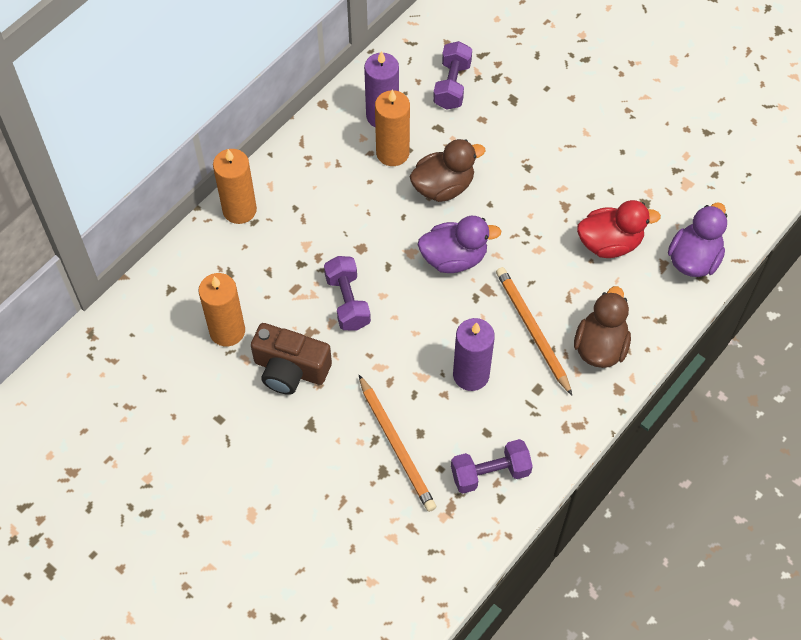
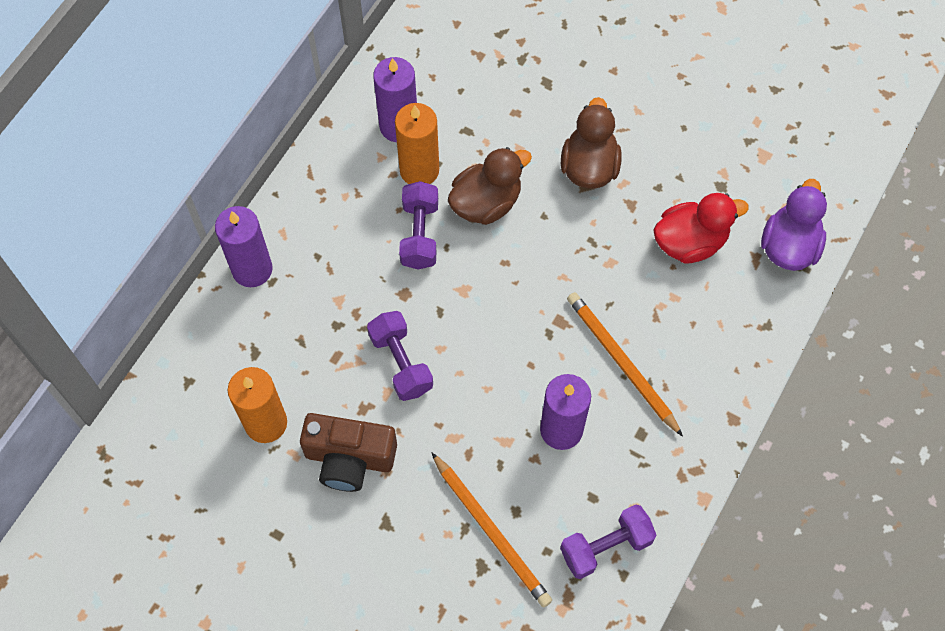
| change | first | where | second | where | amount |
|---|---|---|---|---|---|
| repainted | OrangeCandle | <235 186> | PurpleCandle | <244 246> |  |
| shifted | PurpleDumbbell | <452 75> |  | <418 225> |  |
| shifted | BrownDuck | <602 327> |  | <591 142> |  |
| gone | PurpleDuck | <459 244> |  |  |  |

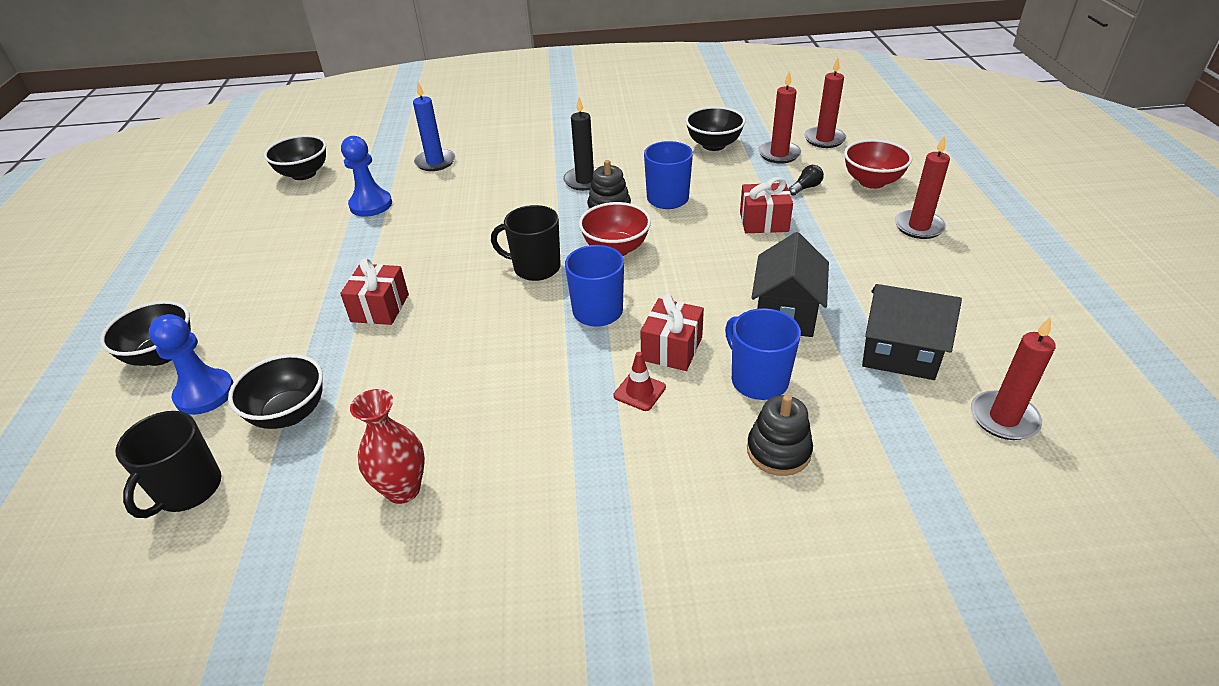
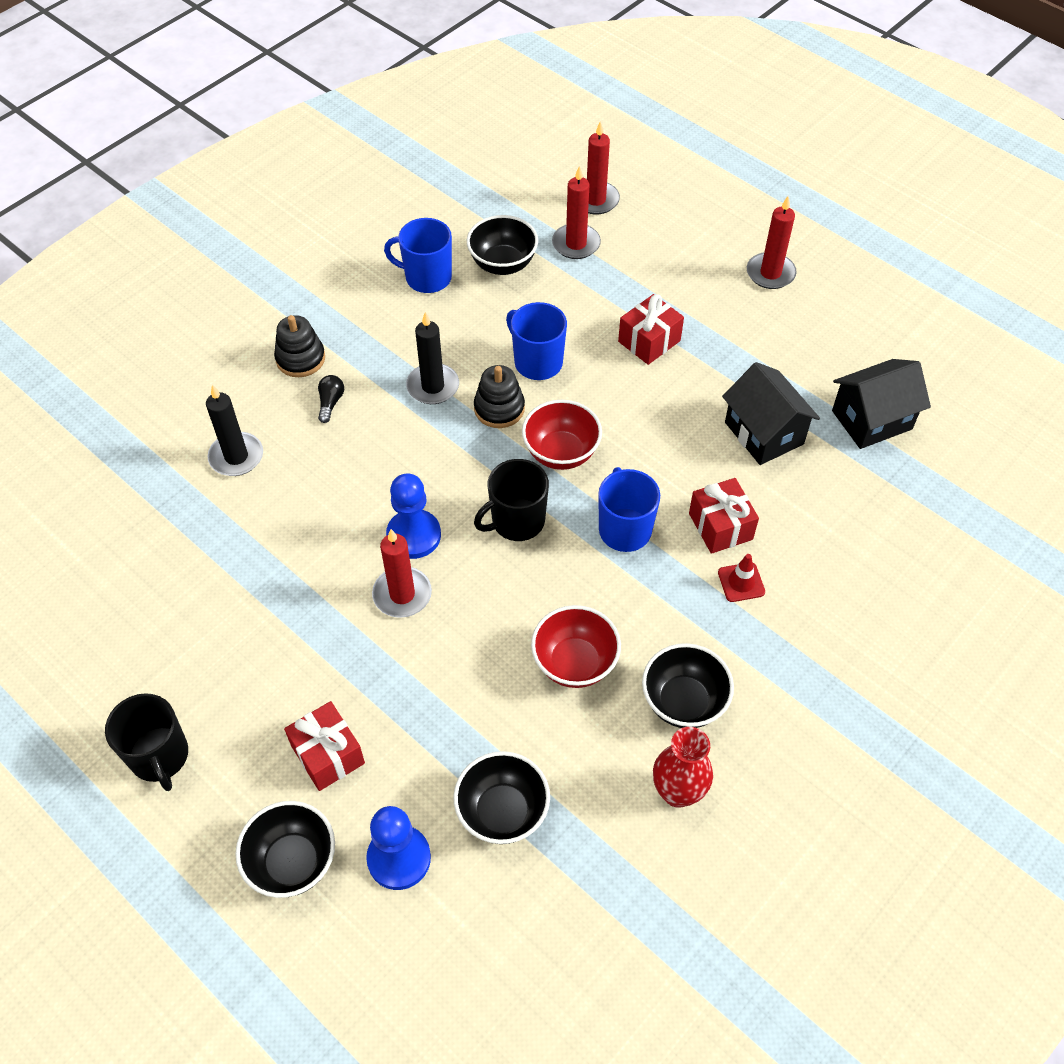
| change | first | where | second | where | amount |
|---|---|---|---|---|---|
| shifted | BlackMug | <168 464> |  | <146 742> |  |
| repainted | BlueCandle | <434 126> | BlackCandle | <234 430> |  |
| shifted | BlackStackingToy | <780 435> |  | <299 346> |  |
| shifted | RedGift | <374 291> |  | <324 746> |  |
| shifted | BlackLightBulb | <806 180> |  | <331 399> |  |
| shifted | RedCandle | <1013 378> |  | <402 573> |  |
| shifted | BlueMug | <763 354> |  | <418 255> |  |
| shifted | BluePawn | <366 176> |  | <413 516> |  |
| shifted | RedBowl | <878 164> |  | <576 646> |  |
| shifted | BlackBowl | <295 157> |  | <688 685> |  |

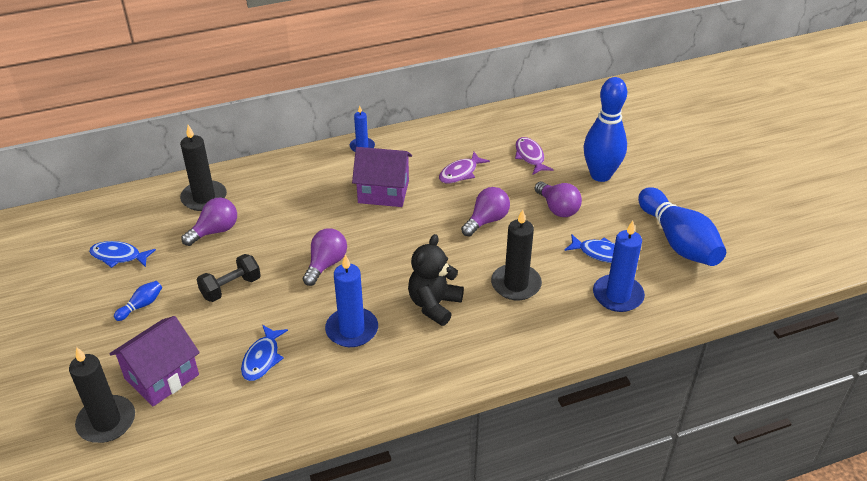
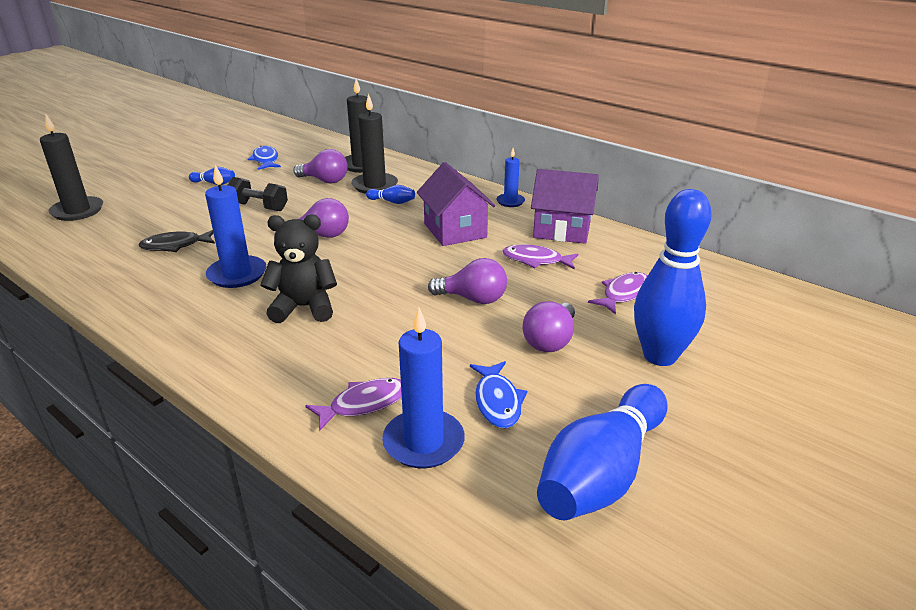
| change | first | where | second | where | amount |
|---|---|---|---|---|---|
| repainted | BlueFish | <264 353> | BlackFish | <177 241> |  |
| new |  |  | PurpleFish | <353 404> |  |
| shifted | BlackCandle | <516 254> |  | <374 143> |  |
| new |  |  | BlueBowlingPin | <390 194> |  |
| shifted | PurpleHouse | <154 361> |  | <565 206> |  |

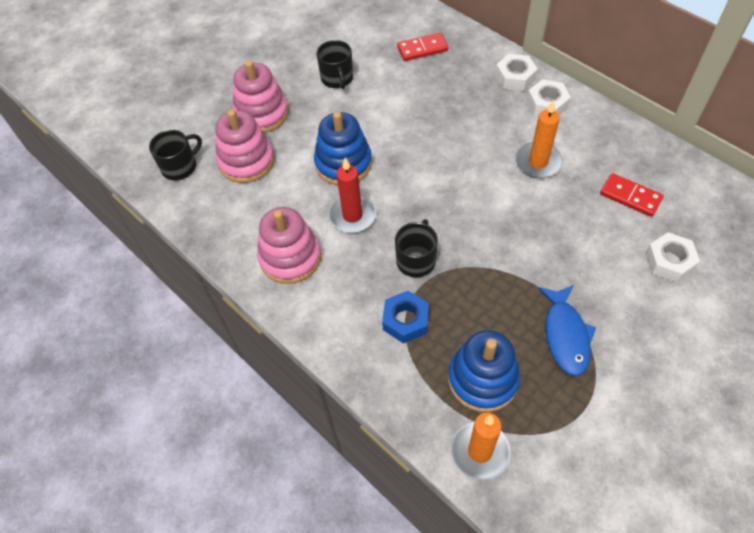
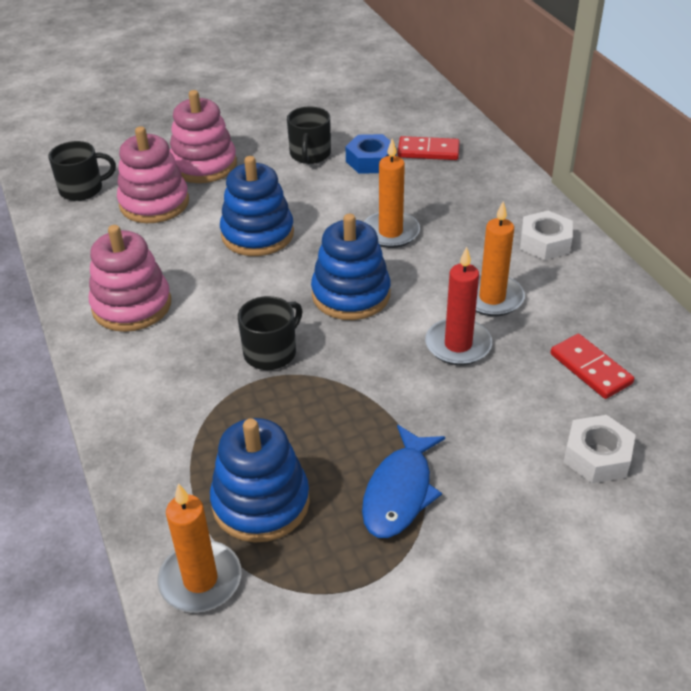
| change | first | where | second | where | amount |
|---|---|---|---|---|---|
| new |  |  | BlueStackingToy | <351 267> |  |
| shifted | BlueNut | <405 317> |  | <371 154> |  |
| new |  |  | OrangeCandle | <392 193> |  |
| shifted | RedCandle | <352 195> |  | <458 306> |  |
| gone | WhiteNut | <516 72> |  |  |  |

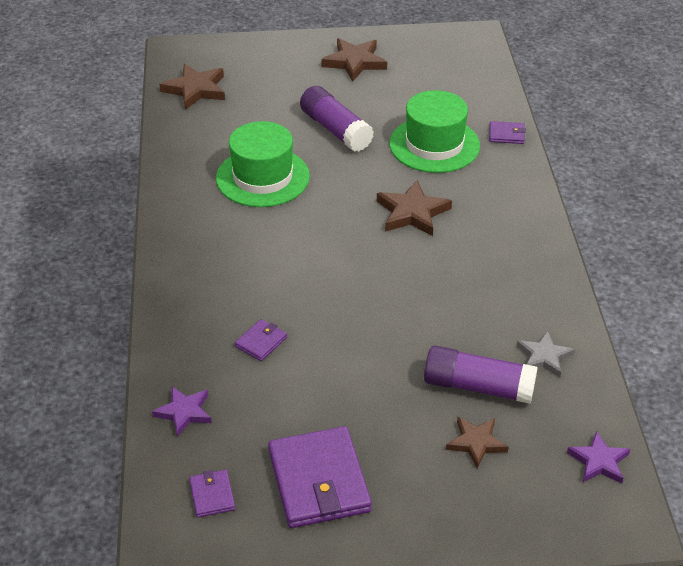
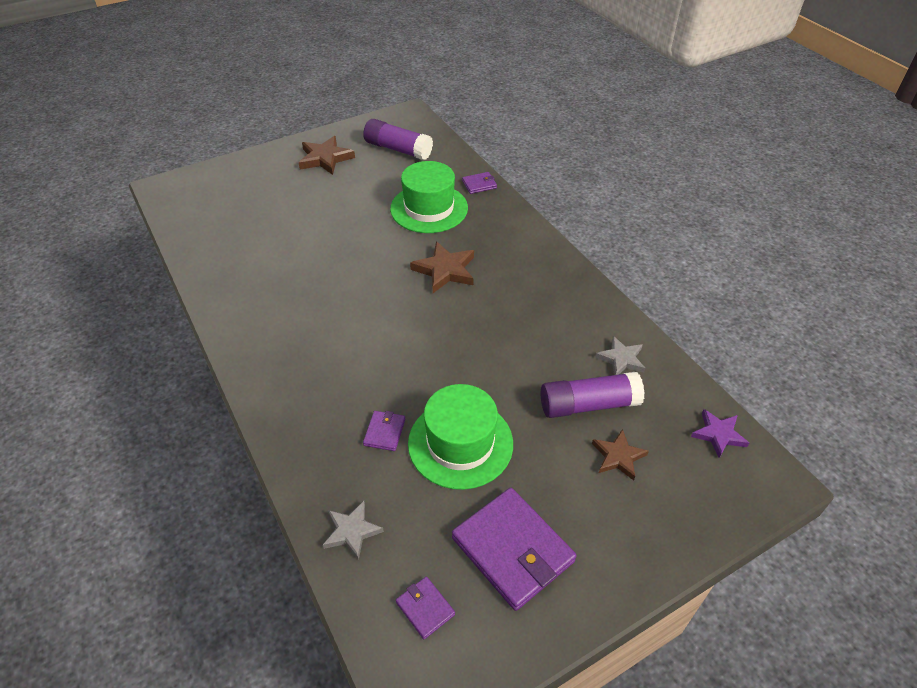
| change | first | where | second | where | amount |
|---|---|---|---|---|---|
| repainted | PurpleStar | <182 412> | GreyStar | <353 530> |  |
| shifted | PurpleGlueStick | <337 119> |  | <398 139> |  |
| shifted | GreenHat | <263 164> |  | <460 437> |  |
| gone | BrownStar | <192 87> |  |  |  |

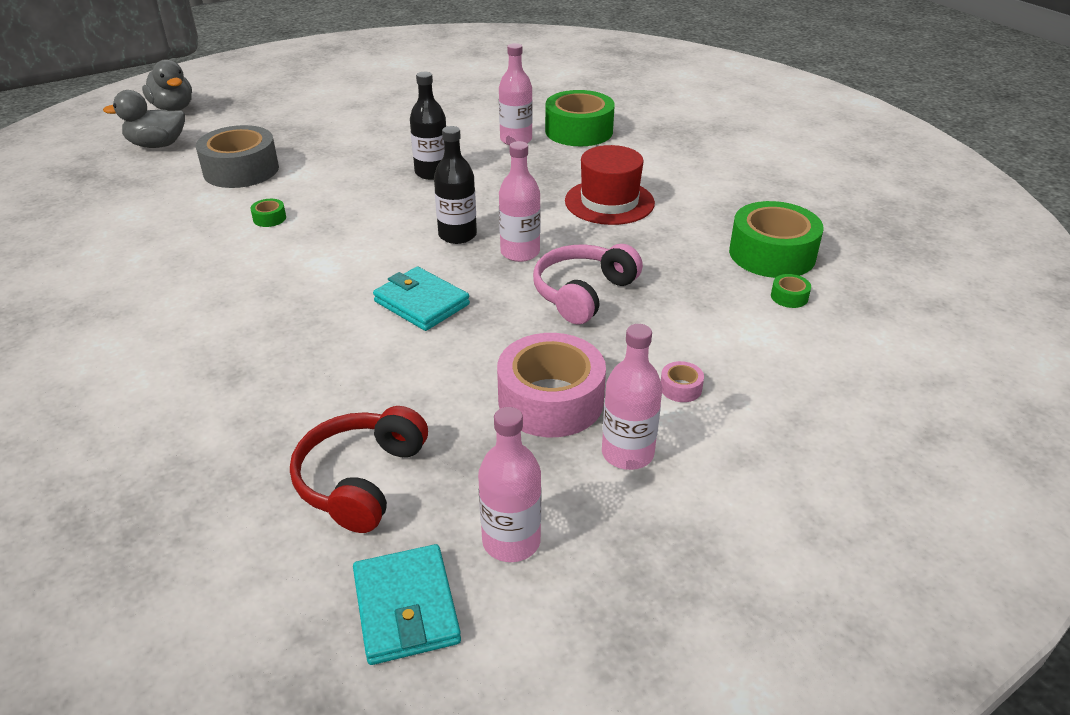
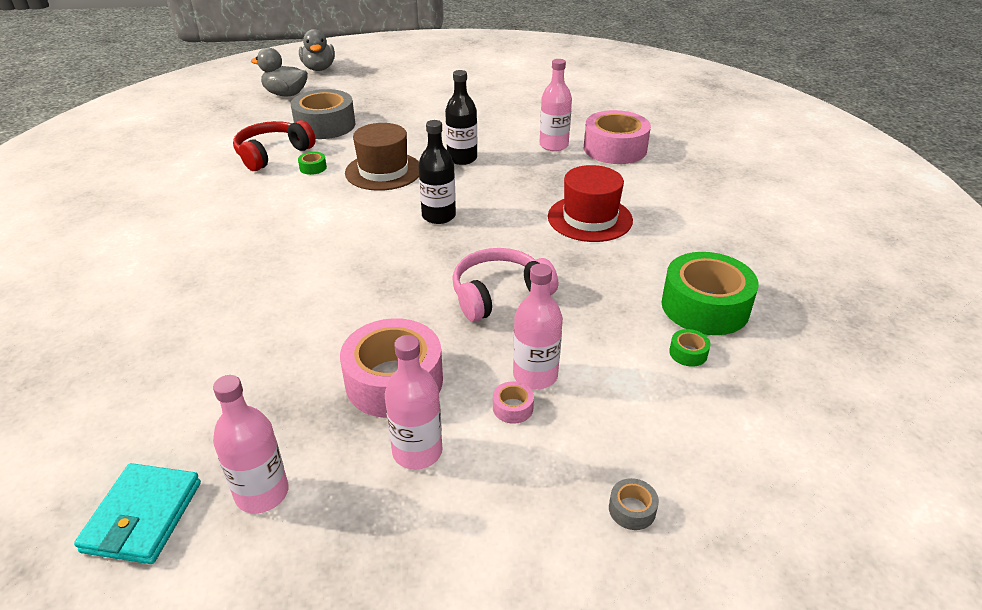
| change | first | where | second | where | amount |
|---|---|---|---|---|---|
| shifted | RedHeadphones | <359 469> |  | <274 145> |  |
| new |  |  | BrownHat | <382 157> |  |
| shifted | PinkBottle | <520 201> |  | <538 326> |  |
| repainted | GreenTape | <580 118> | PinkTape | <617 137> |  |
| new |  |  | GreyTape | <634 504> |  |
| gone | TurquoiseWallet | <421 299> |  |  |  |

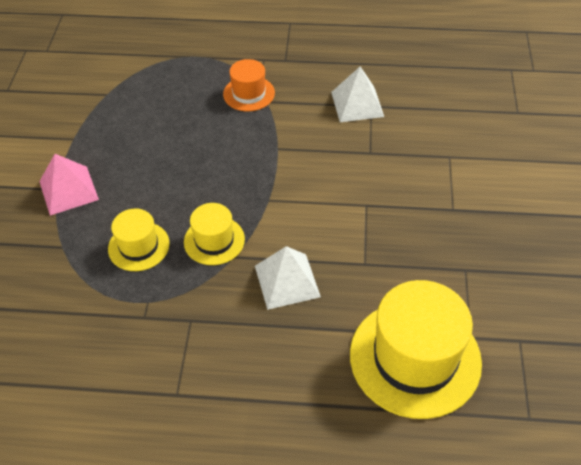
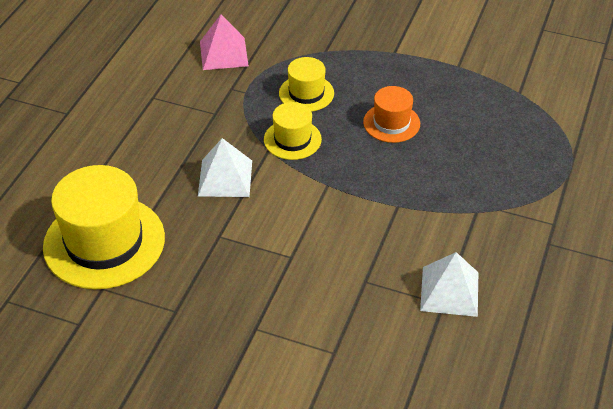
| change | first | where | second | where | amount |
|---|---|---|---|---|---|
| shifted | PinkPyramid | <69 185> |  | <224 42> |  |
| shifted | OrangeHat | <249 85> |  | <391 114> |  |

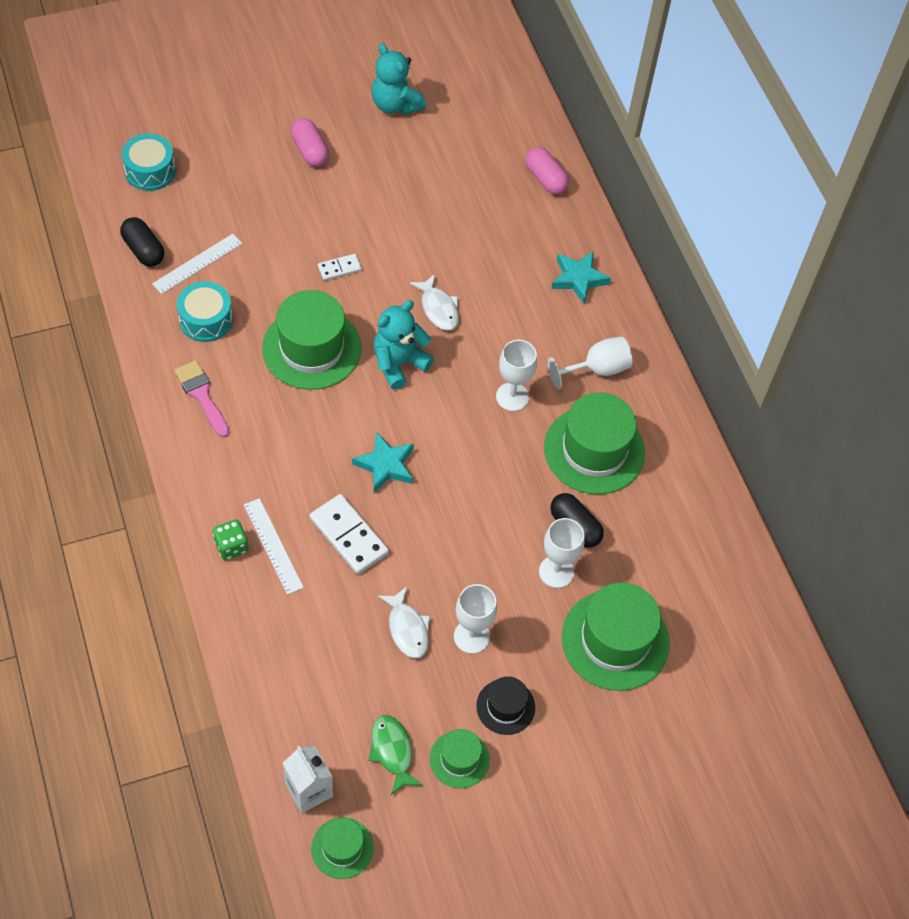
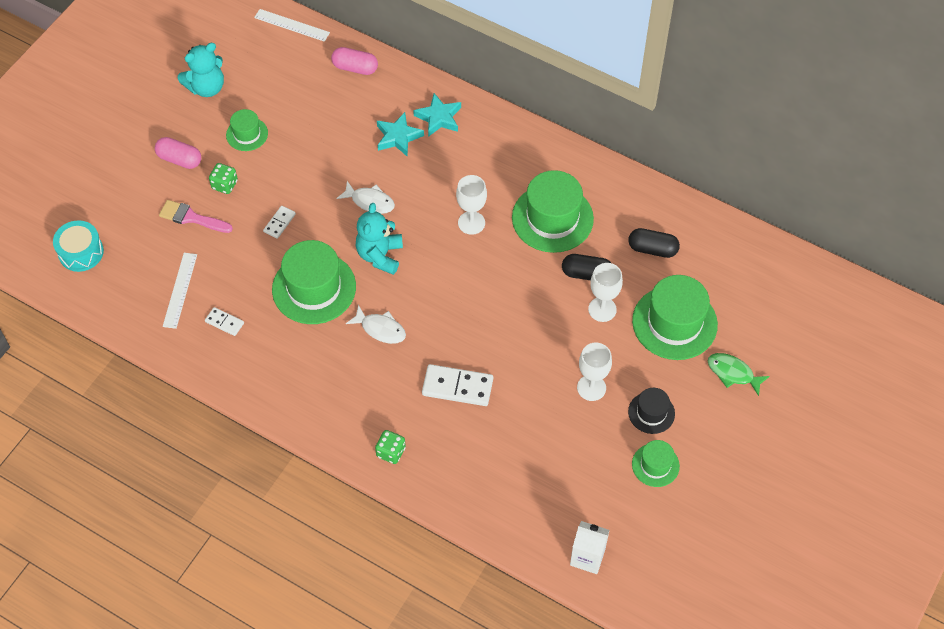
| change | first | where | second | where | amount |
|---|---|---|---|---|---|
| shifted | PinkBrush | <201 399> |  | <196 216> |  |
| rotated | TurquoiseTeddyBear | <398 79> |  | <201 70> | 45 degrees counterclockwise |
| swapped | TurquoiseDrum | <205 311> | WhiteDomino | <224 321> |  |
| new |  |  | GreenDice | <223 178> |  |
| shifted | GreenHat | <342 848> |  | <247 130> |  |
| shifted | WhiteRuler | <274 546> |  | <292 25> |  |
| shifted | WhiteFish | <404 622> |  | <376 324> |  |
| shifted | TurquoiseStar | <383 463> |  | <400 134> |  |
| shifted | BlackCapsule | <142 242> |  | <654 243> |  |
| shifted | GreenFish | <395 755> |  | <739 374> |  |
| gone | WhiteGoblet | <590 363> |  |  |  |

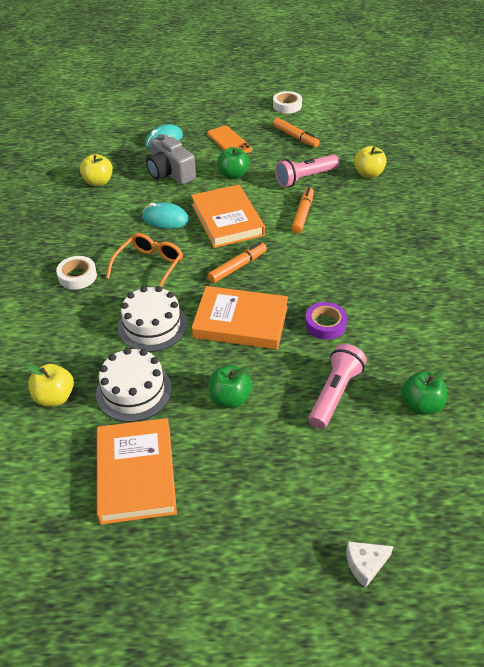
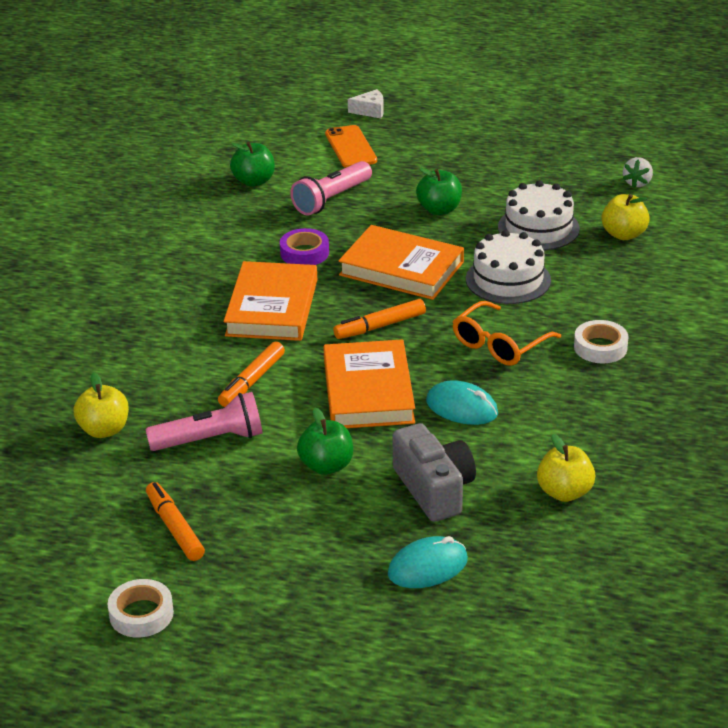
| change | first | where | second | where | amount |
|---|---|---|---|---|---|
| shifted | OrangeBook | <137 471> |  | <270 301> |  |
| shifted | OrangePhone | <229 139> |  | <351 146> |  |
| new |  |  | WhiteStrawberry | <638 172> |  |

